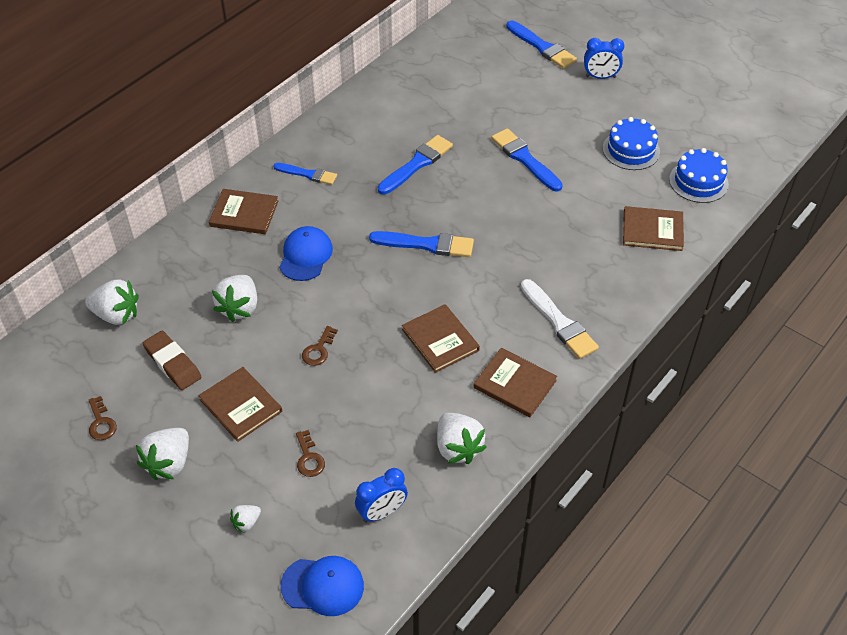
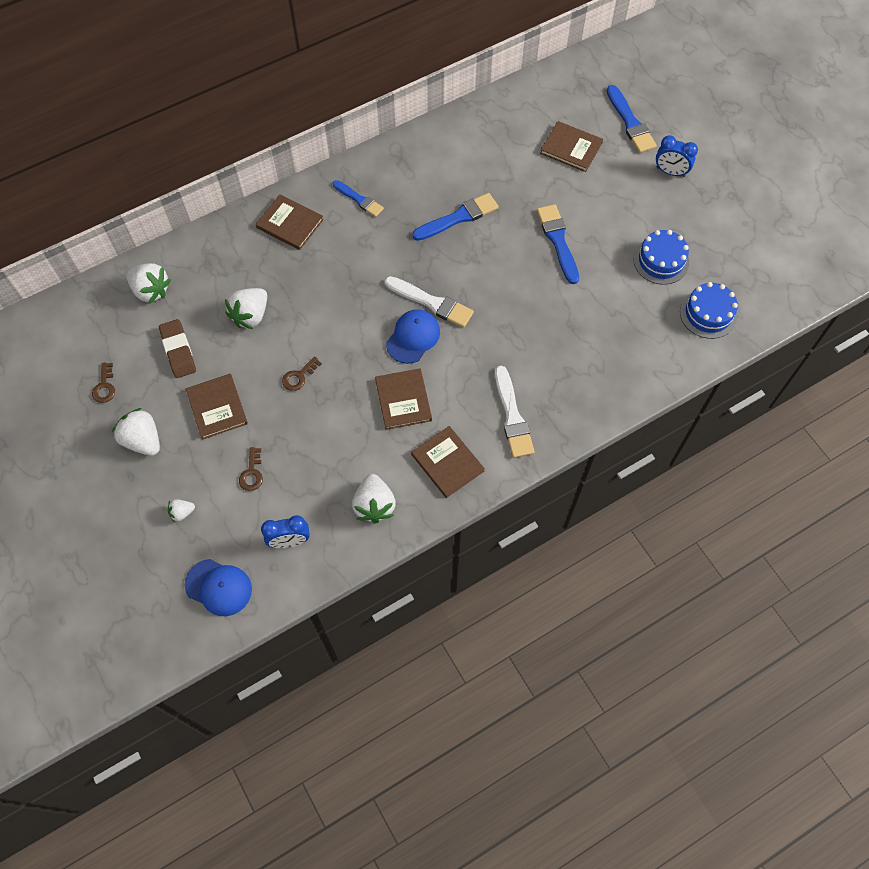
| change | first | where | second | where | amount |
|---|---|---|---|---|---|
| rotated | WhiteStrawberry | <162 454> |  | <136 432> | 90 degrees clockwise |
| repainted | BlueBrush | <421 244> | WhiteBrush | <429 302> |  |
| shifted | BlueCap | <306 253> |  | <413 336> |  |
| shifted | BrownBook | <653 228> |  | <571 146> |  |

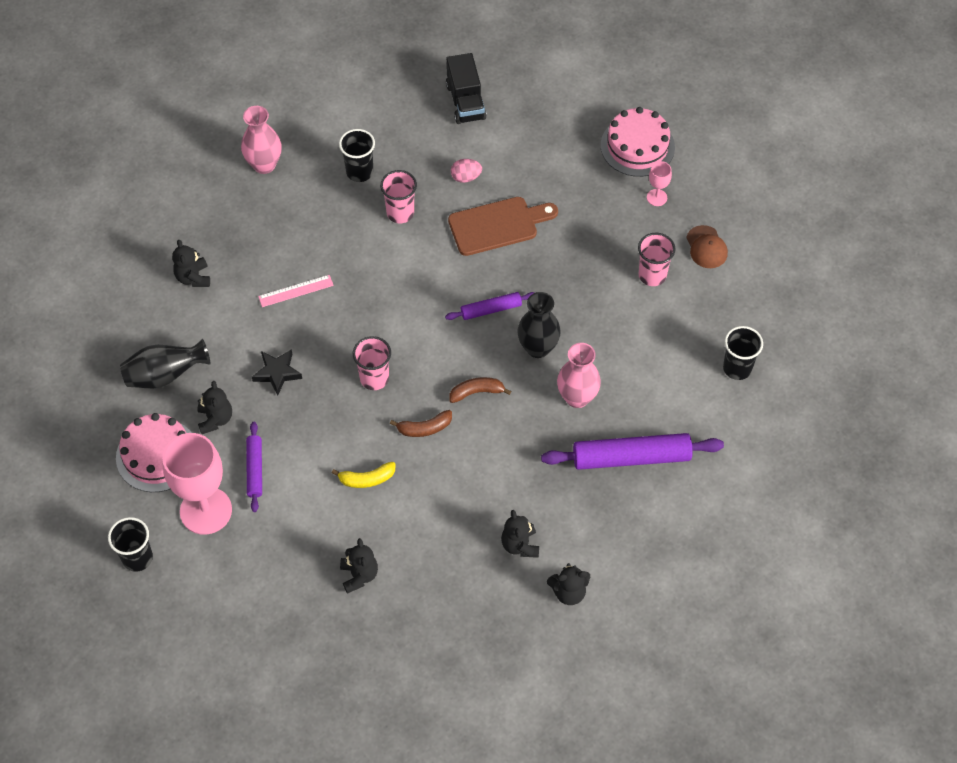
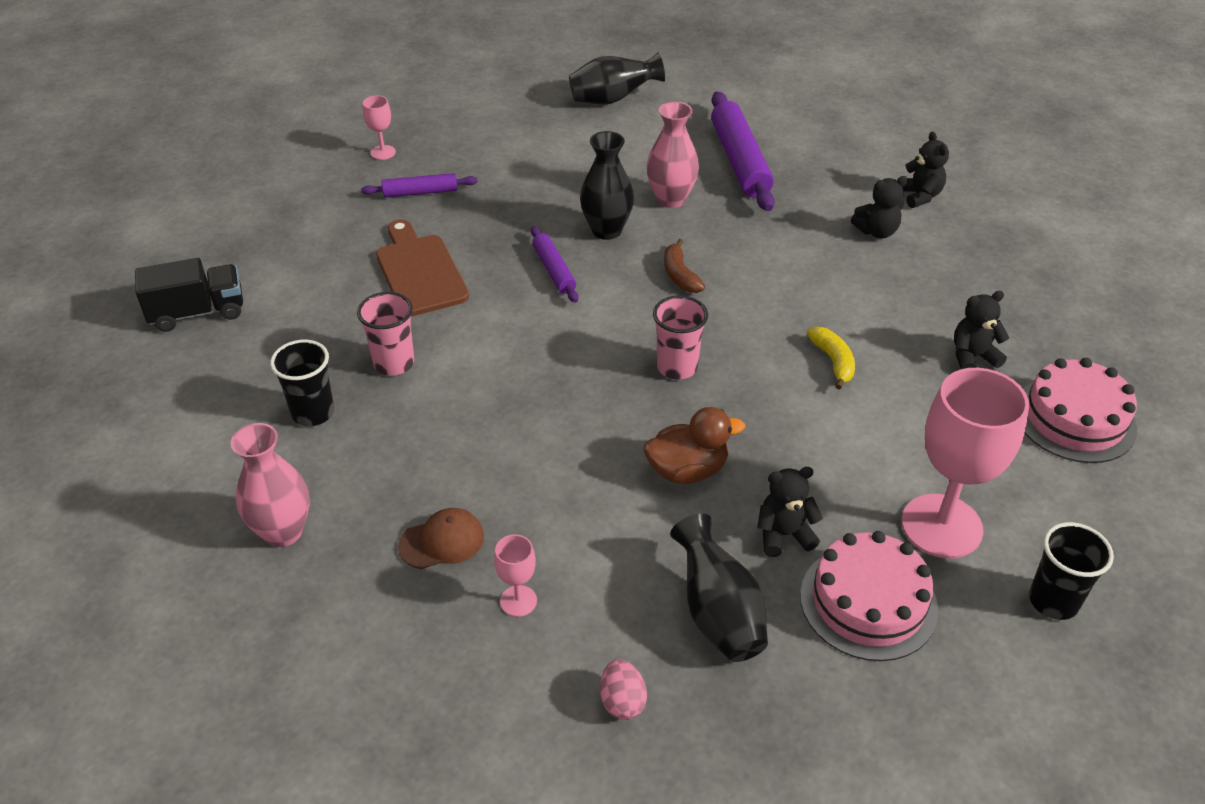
| change | first | where | second | where | amount |
|---|---|---|---|---|---|
| shifted | PurpleRollingPin | <254 467> |  | <419 185> |  |
| shifted | BrownCap | <707 246> |  | <441 538> |  |
| swapped | BlackTeddyBear | <191 263> | PinkGoblet | <515 575> |  |
| swapped | BlackCup | <743 353> | BlackVase | <617 79> |  |
| shifted | PinkEgg | <466 171> |  | <623 689> |  |
| swapped | BlackStar | <277 372> | BrownDuck | <694 445> |  |
| shifted | PinkCake | <638 142> |  | <1080 410> |  |
| gone | PinkRuler | <296 291> |  |  |  |
| gone | BrownBanana | <421 423> |  |  |  |
| gone | PinkCup | <657 259> |  |  |  |

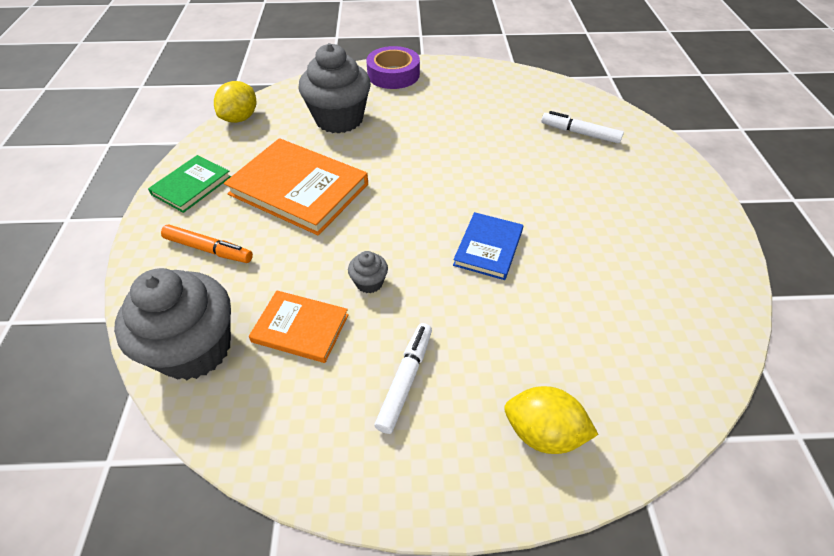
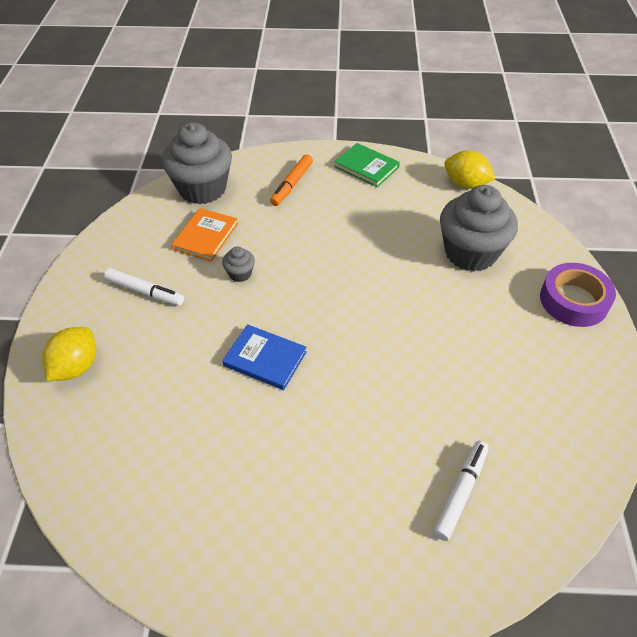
| change | first | where | second | where | amount |
|---|---|---|---|---|---|
| gone | OrangeBook | <296 187> |  |  |  |

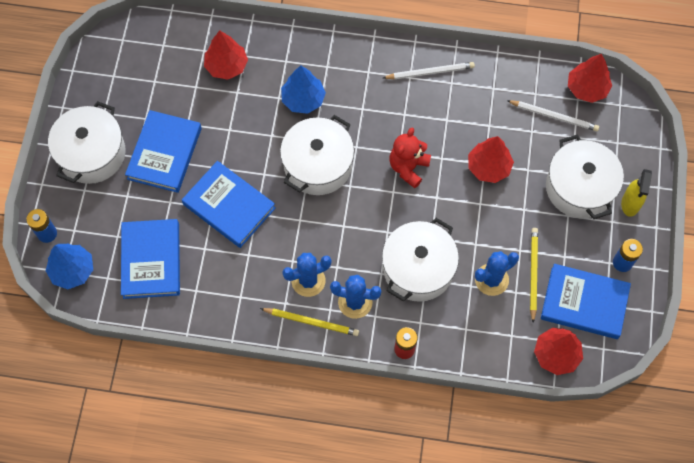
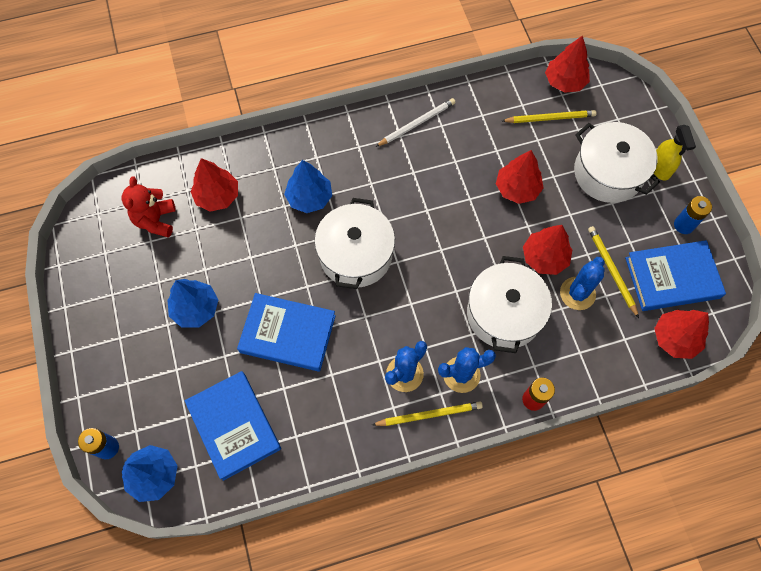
| change | first | where | second | where | amount |
|---|---|---|---|---|---|
| shifted | RedTeddyBear | <410 158> |  | <149 207> |  |
| swapped | BlueBook | <163 151> | BlueTree | <193 303> |  |
| repainted | WhitePencil | <553 115> | YellowPencil | <549 116> |  |
| new |  |  | RedTree | <547 250> |  |
| gone | WhitePot | <86 142> |  |  |  |

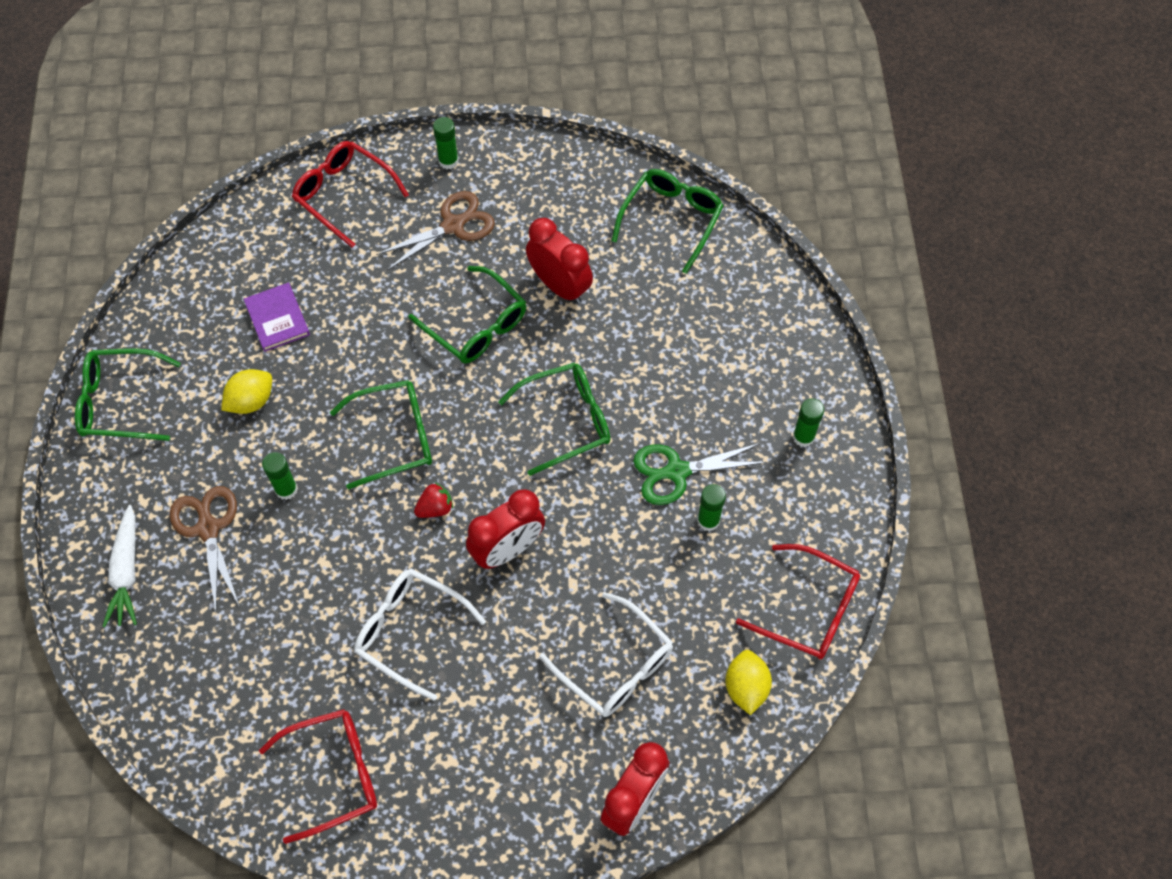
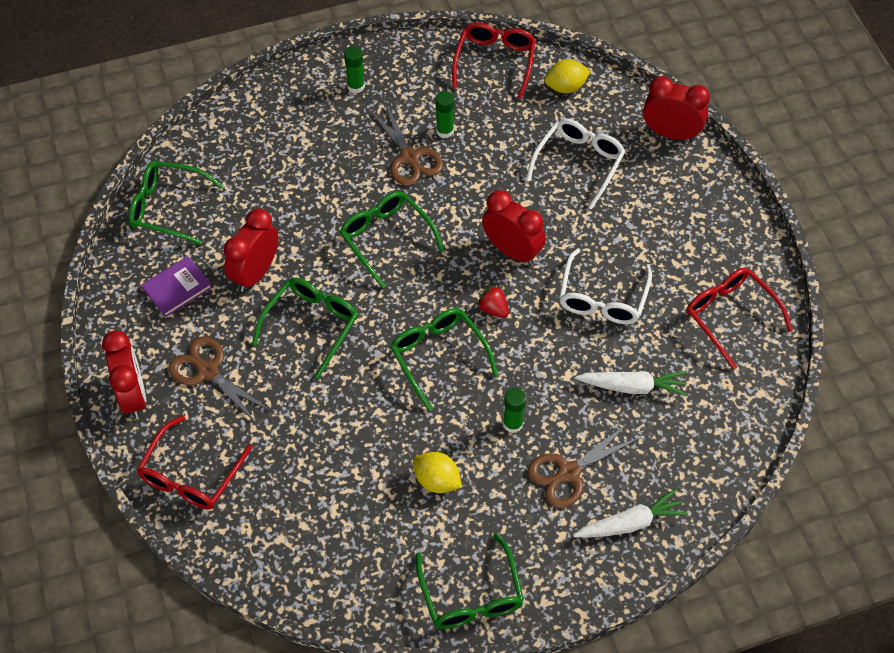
| change | first | where | second | where | amount |
|---|---|---|---|---|---|
| swapped | GreenGlueStick | <446 143> | RedClock | <124 374> |  |
| shifted | PurpleBook | <277 317> |  | <176 286> |  |
| repainted | GreenScissors | <700 474> | BrownScissors | <406 145> |  |
| new |  |  | WhiteCarrot | <631 383> |  |

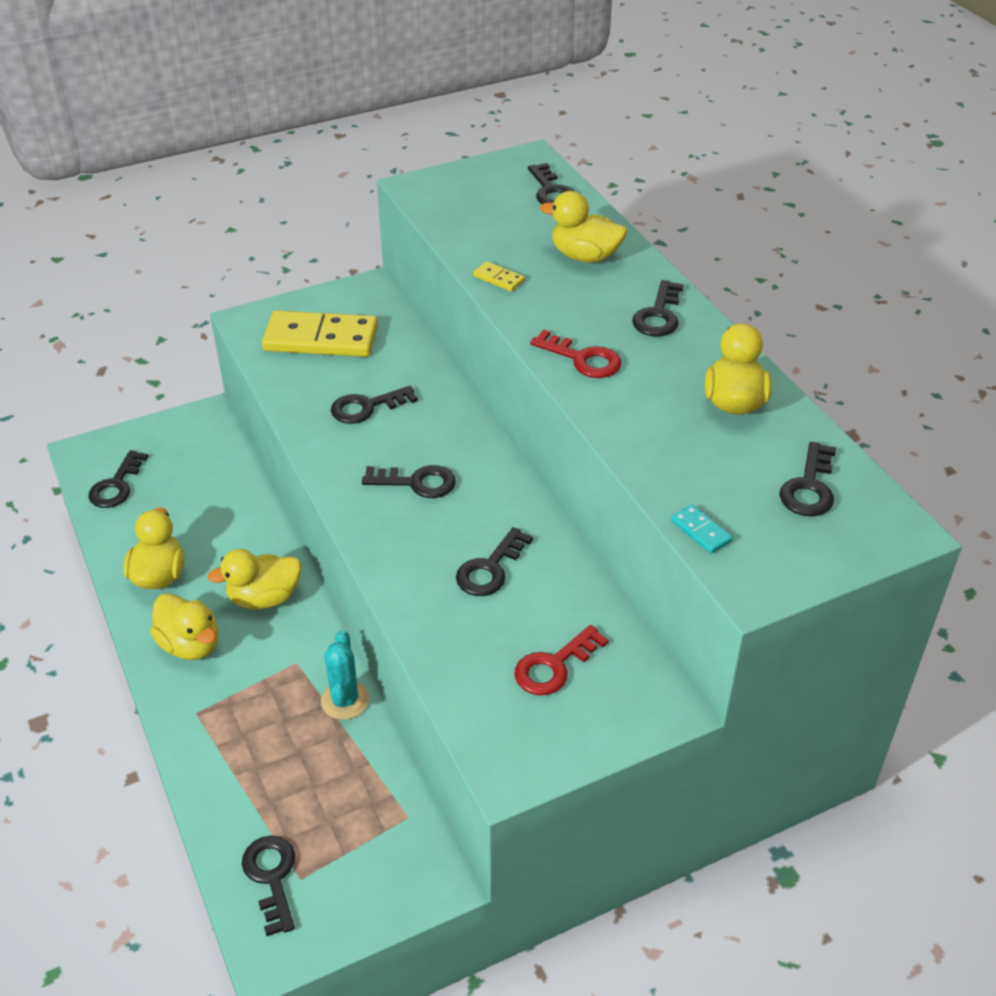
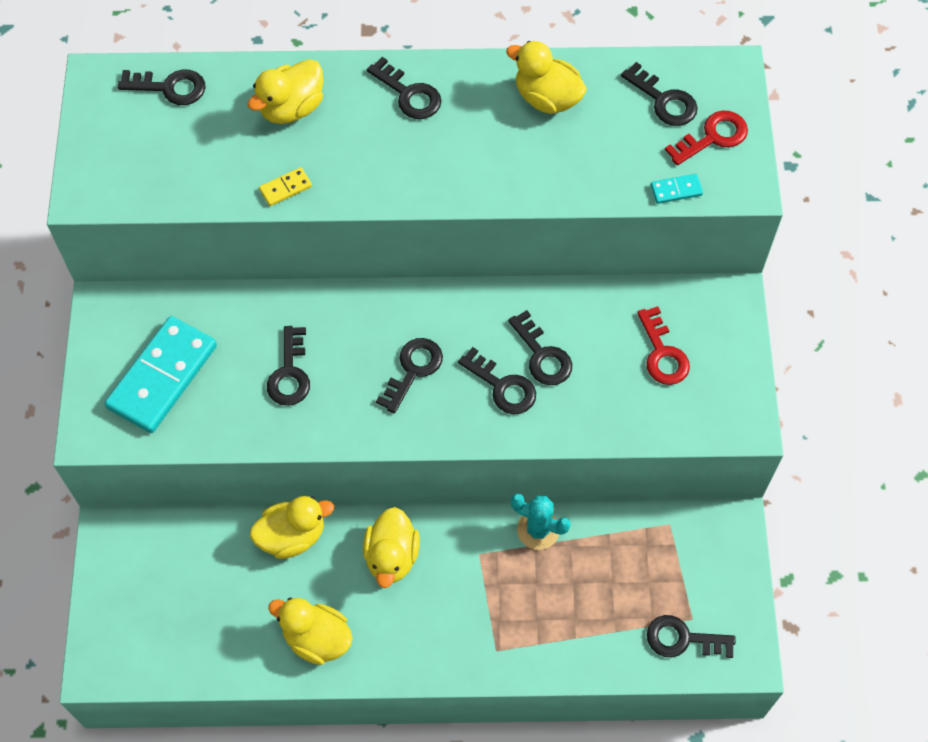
| change | first | where | second | where | amount |
|---|---|---|---|---|---|
| repainted | YellowDomino | <320 333> | TurquoiseDomino | <161 374> |  |
| shifted | YellowDuck | <184 626> |  | <292 527> |  |
| shifted | BlackKey | <118 479> |  | <497 380> |  |
| shifted | RedKey | <576 354> |  | <706 138> |  |

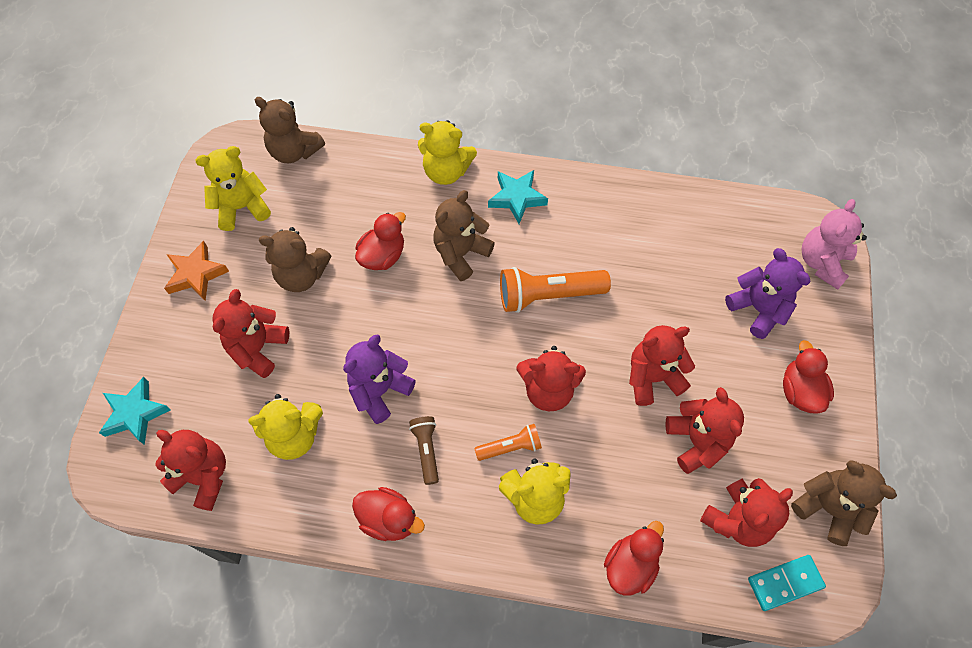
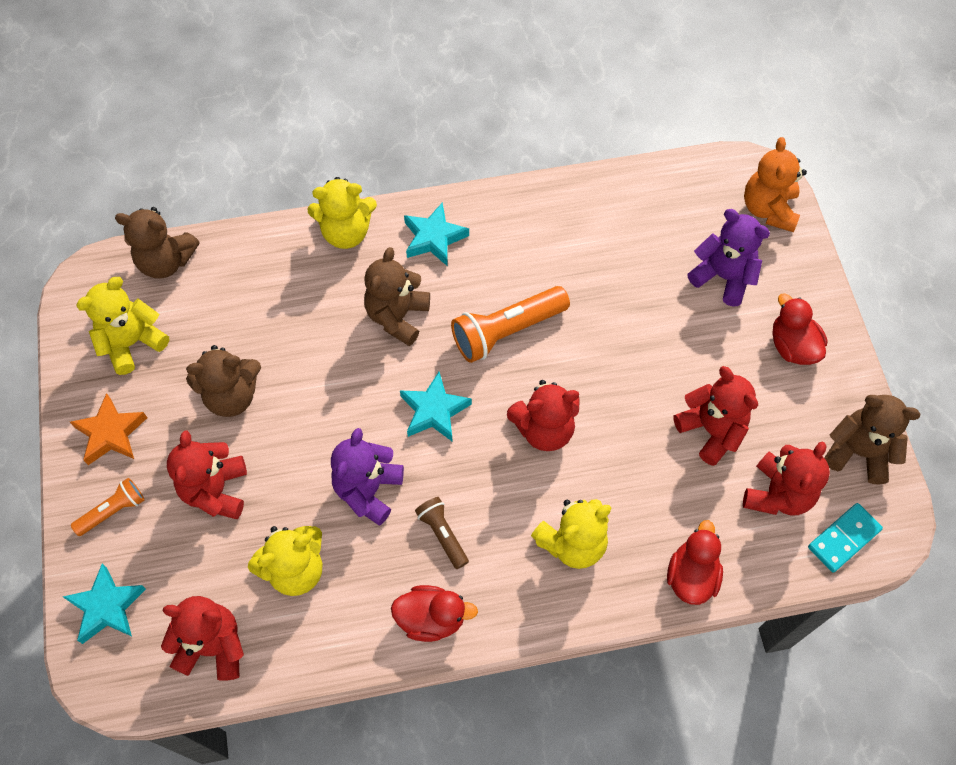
| change | first | where | second | where | amount |
|---|---|---|---|---|---|
| shifted | OrangeFlashlight | <508 442> |  | <107 507> |  |
| new |  |  | TurquoiseStar | <436 407> |  |
| repainted | PinkTeddyBear | <834 244> | OrangeTeddyBear | <775 184> |  |
| gone | RedDuck | <380 241> |  |  |  |
| gone | RedTeddyBear | <662 365> |  |  |  |

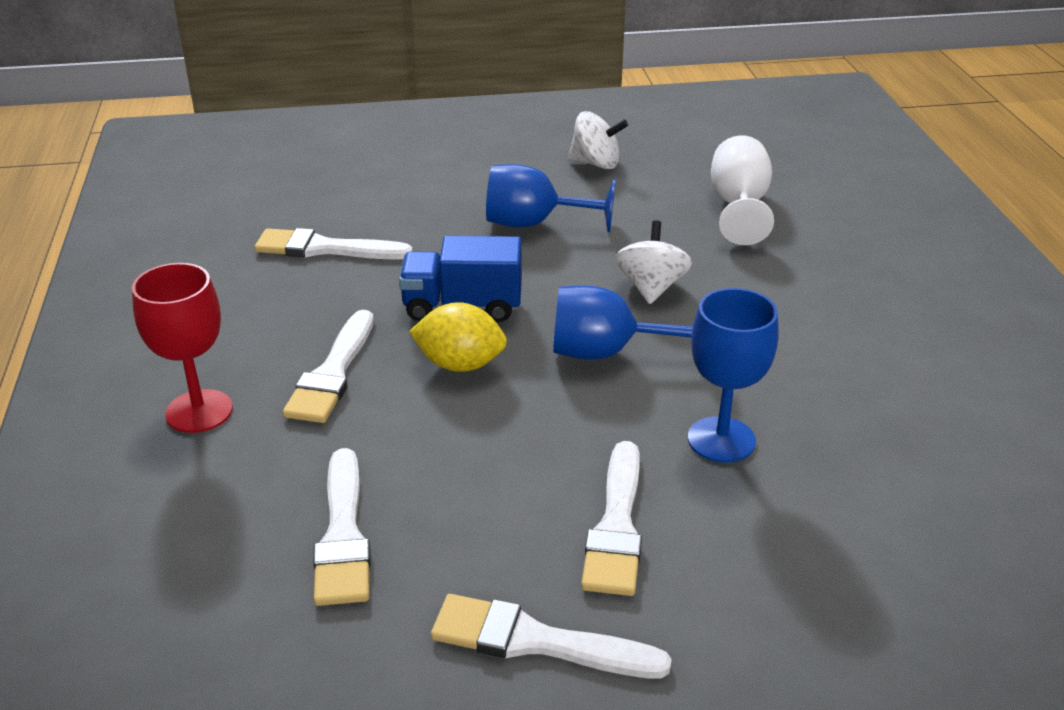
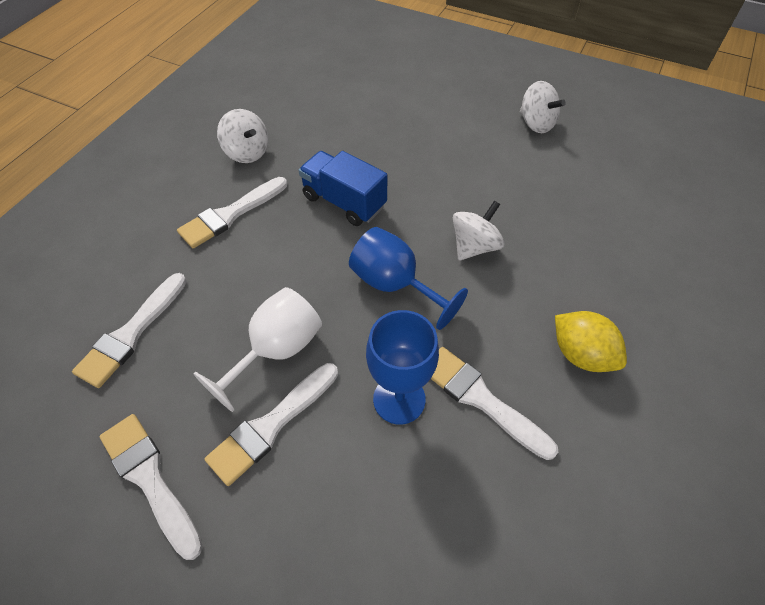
| change | first | where | second | where | amount |
|---|---|---|---|---|---|
| shifted | WhiteGoblet | <742 190> |  | <257 349> |  |
| new |  |  | WhiteSpinningTop | <242 136> |  |
| shifted | WhiteBrush | <333 244> |  | <494 403> |  |
| shifted | YellowLemon | <458 337> |  | <591 341> |  |
| gone | RedGoblet | <182 348> |  |  |  |
| gone | BlueGoblet | <551 198> |  |  |  |

